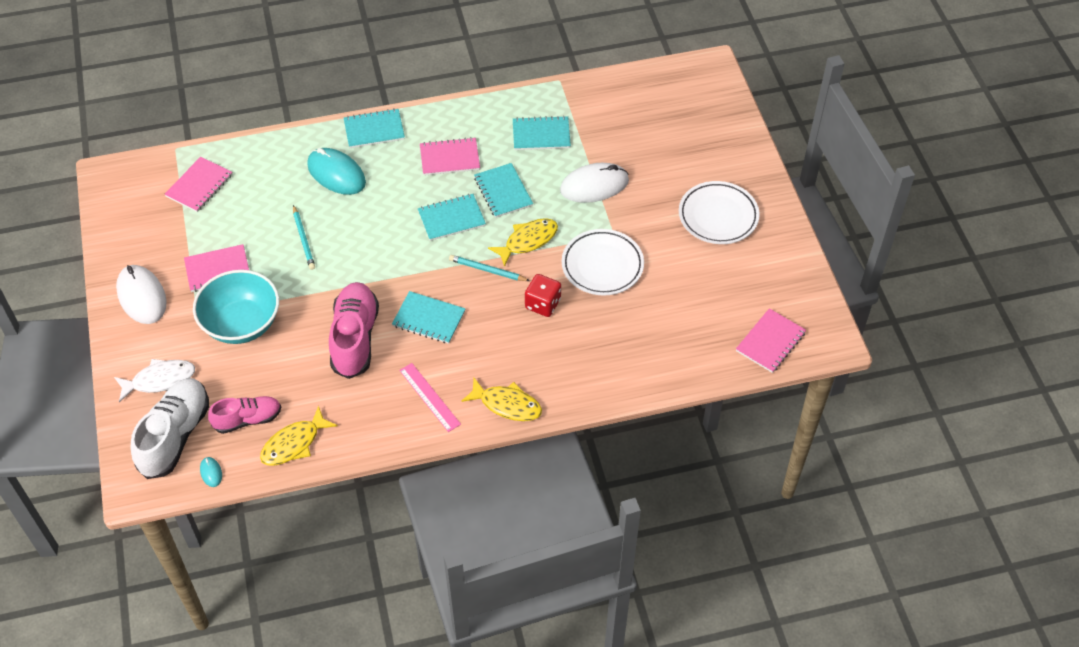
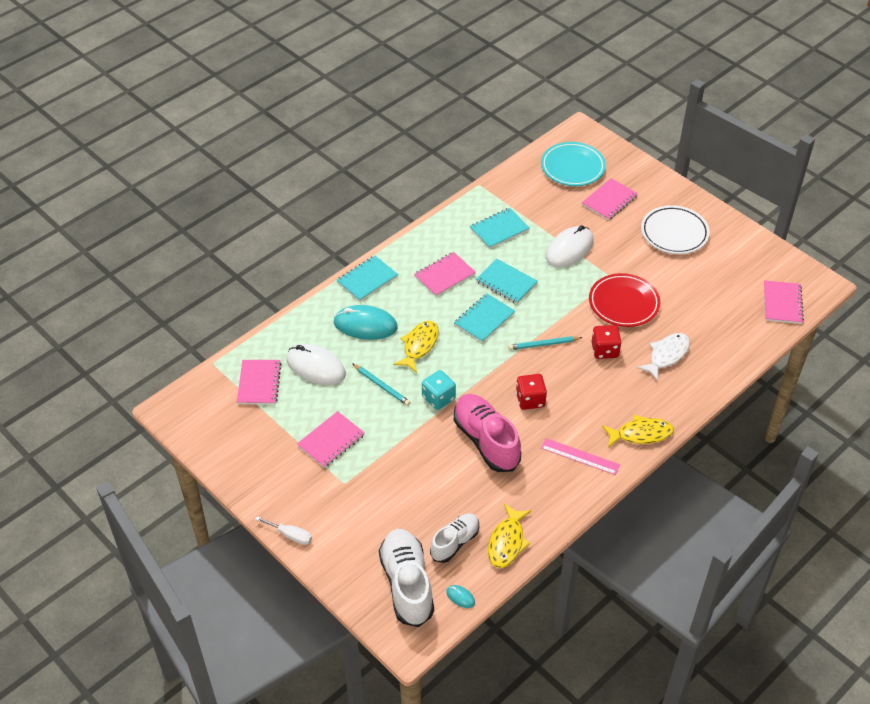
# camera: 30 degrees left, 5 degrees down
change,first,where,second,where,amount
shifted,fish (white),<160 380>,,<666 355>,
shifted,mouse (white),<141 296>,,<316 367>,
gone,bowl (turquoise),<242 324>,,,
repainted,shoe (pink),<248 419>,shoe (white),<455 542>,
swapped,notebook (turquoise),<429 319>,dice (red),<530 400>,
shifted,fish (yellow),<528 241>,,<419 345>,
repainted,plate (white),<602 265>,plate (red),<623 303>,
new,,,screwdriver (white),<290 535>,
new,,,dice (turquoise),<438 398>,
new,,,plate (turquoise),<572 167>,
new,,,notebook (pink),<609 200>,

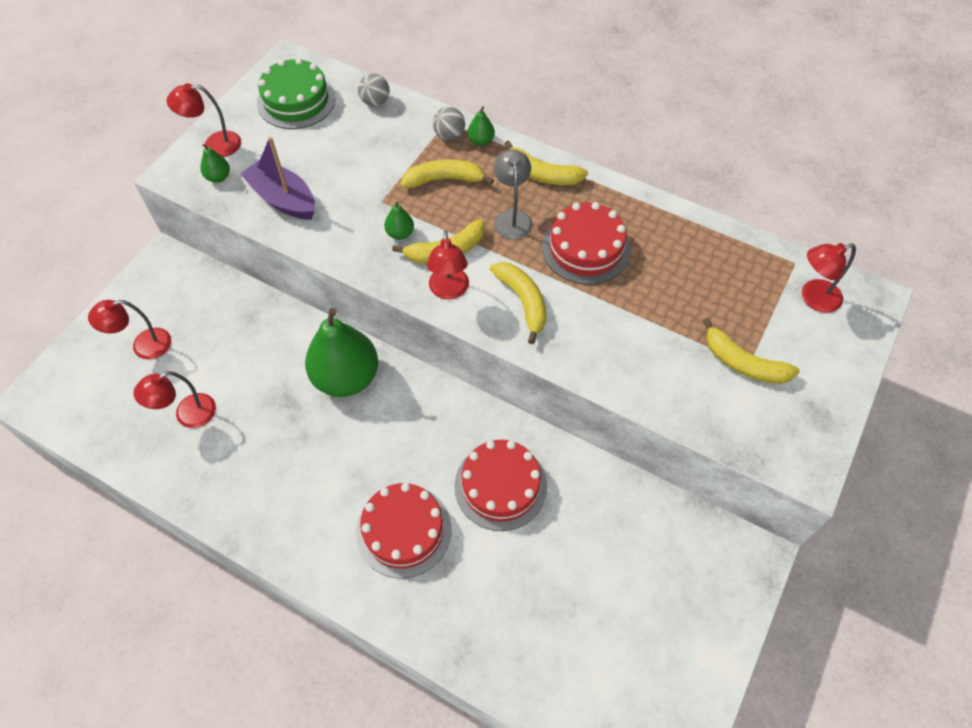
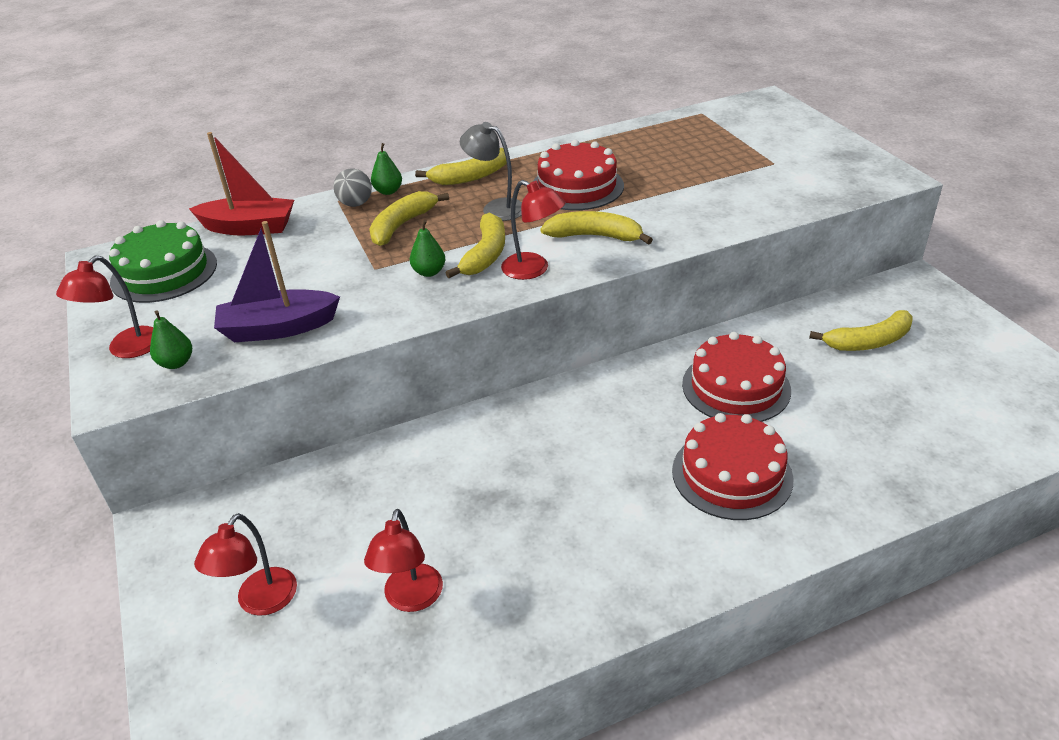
# camera: 50 degrees left, 20 degrees down
change,first,where,second,where,amount
gone,pear (green),<346 377>,,,
swapped,ball (grey),<375 102>,boat (red),<249 227>,
shifted,banana (yellow),<743 363>,,<868 342>,
gone,lamp (red),<813 298>,,,

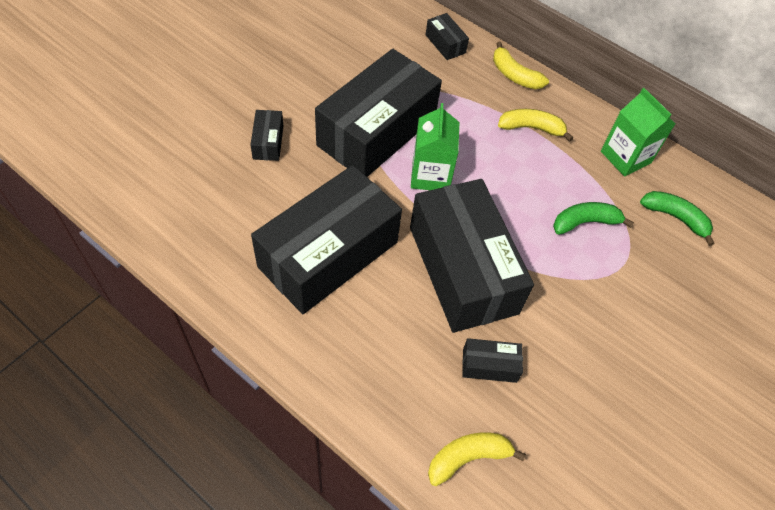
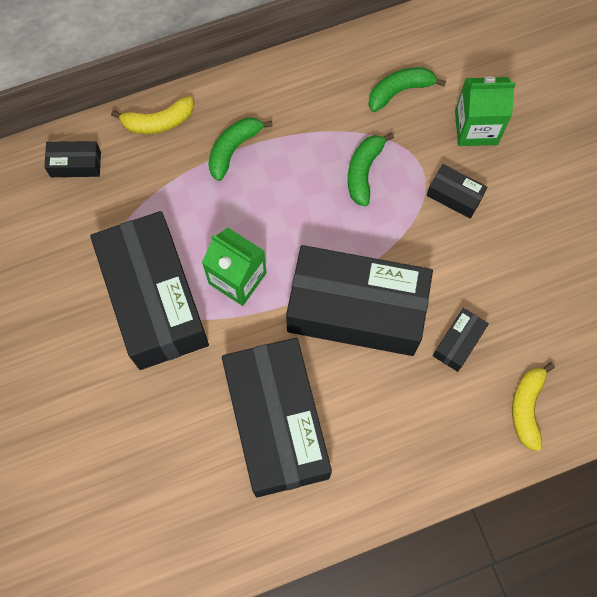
# camera: 55 degrees left, 15 degrees up
change,first,where,second,where,amount
shifted,box (black),<268 142>,,<454 196>,
repainted,banana (yellow),<531 128>,banana (green),<233 149>,
shifted,carton (green),<625 157>,,<476 127>,

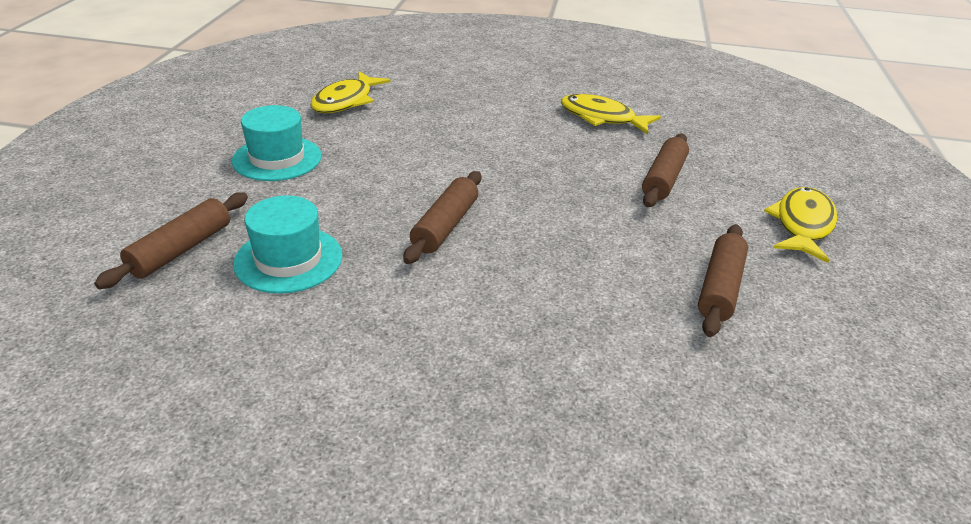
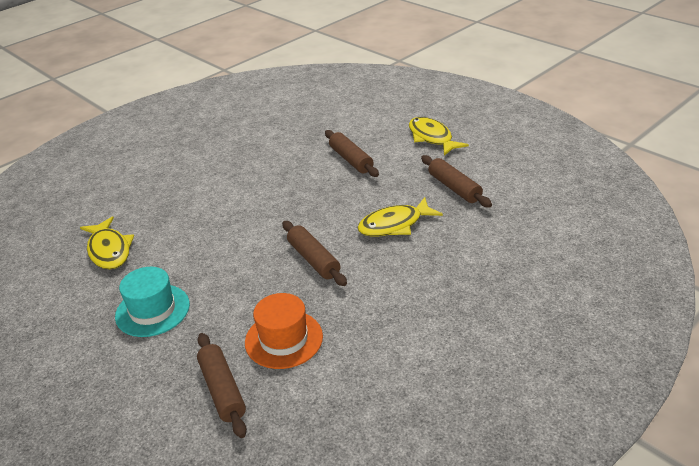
# camera: 50 degrees left, 0 degrees up
change,first,where,second,where,amount
repainted,hat (turquoise),<288 259>,hat (orange),<284 339>,
shifted,fish (yellow),<602 118>,,<394 225>,

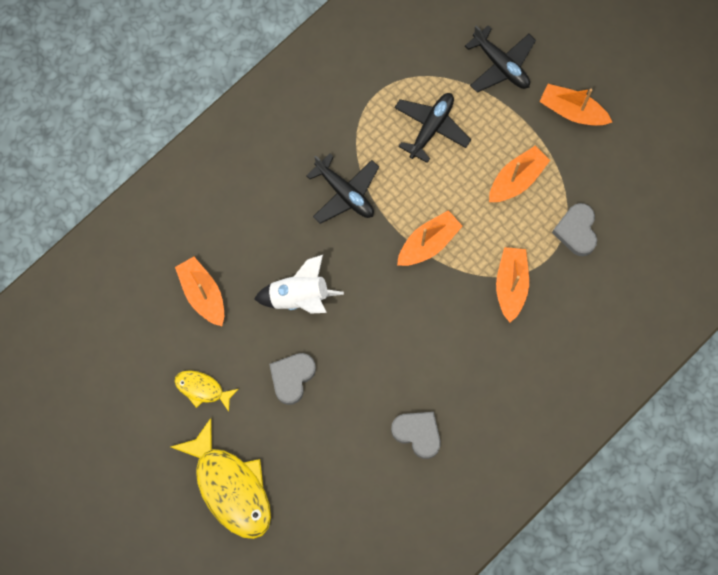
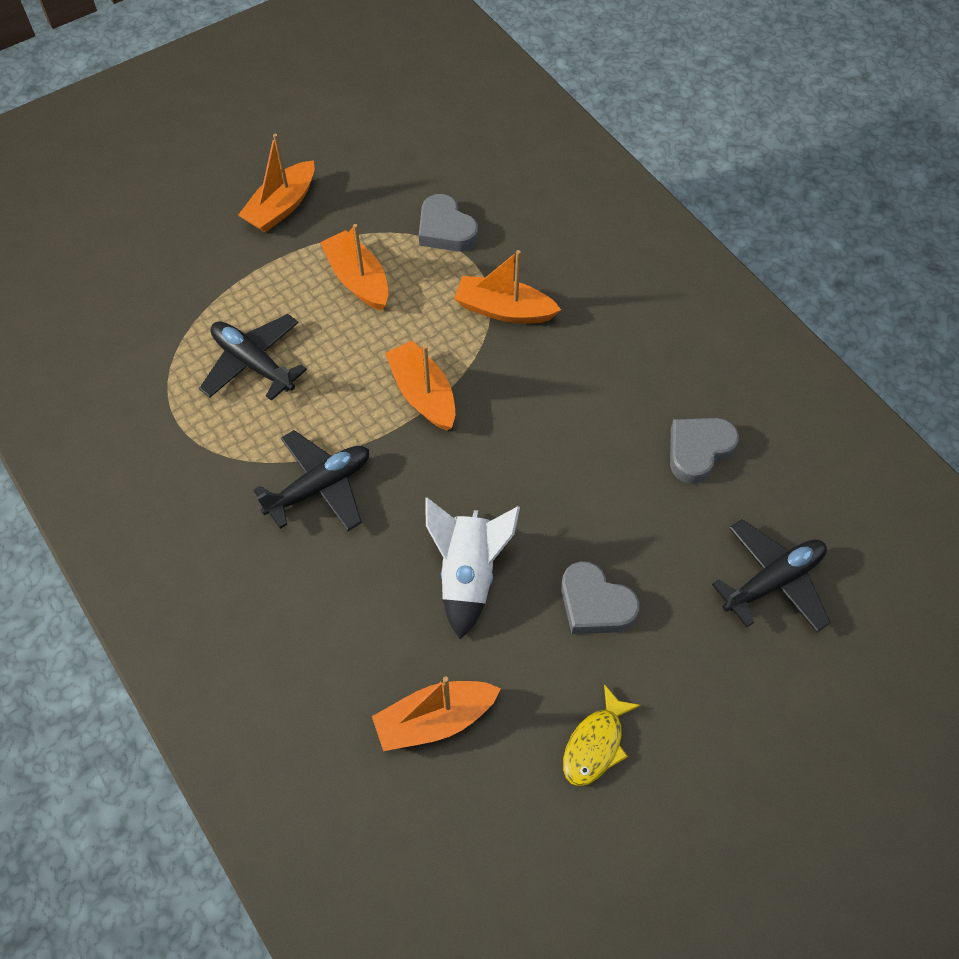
# camera: 80 degrees left, 15 degrees down
change,first,where,second,where,amount
gone,fish (yellow),<231 487>,,,
shifted,plane (black),<501 65>,,<773 581>,
rotated,heart (grey),<576 231>,,<445 229>,45 degrees clockwise

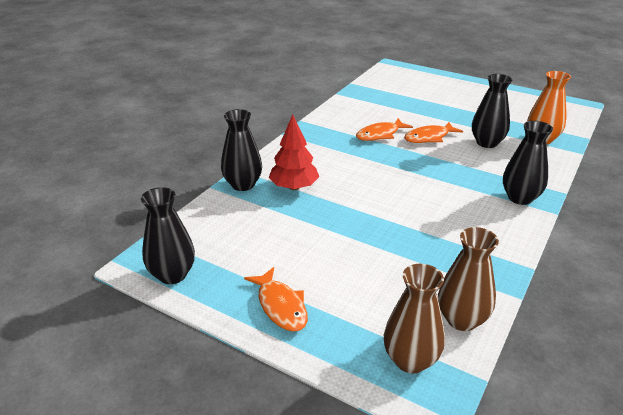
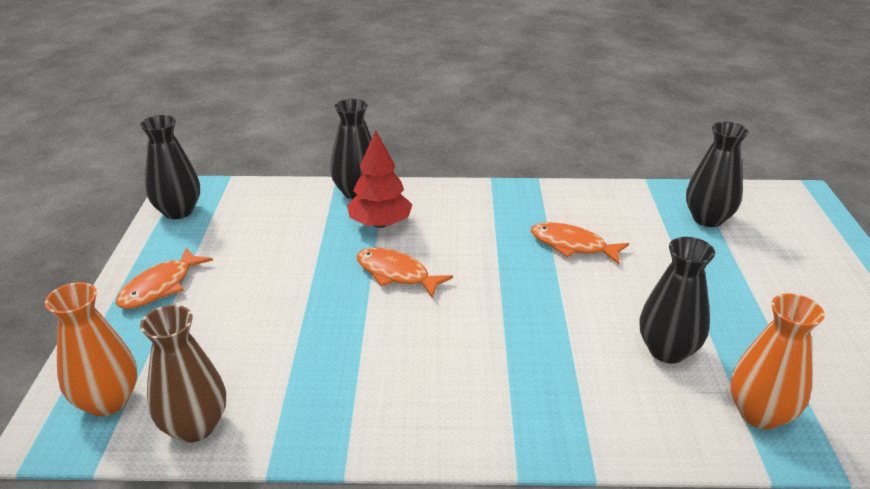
# camera: 60 degrees right, 0 degrees up
change,first,where,second,where,amount
repainted,vase (brown),<410 360>,vase (orange),<108 401>,
shifted,fish (orange),<429 137>,,<396 274>,
shifted,vase (black),<520 198>,,<707 219>,

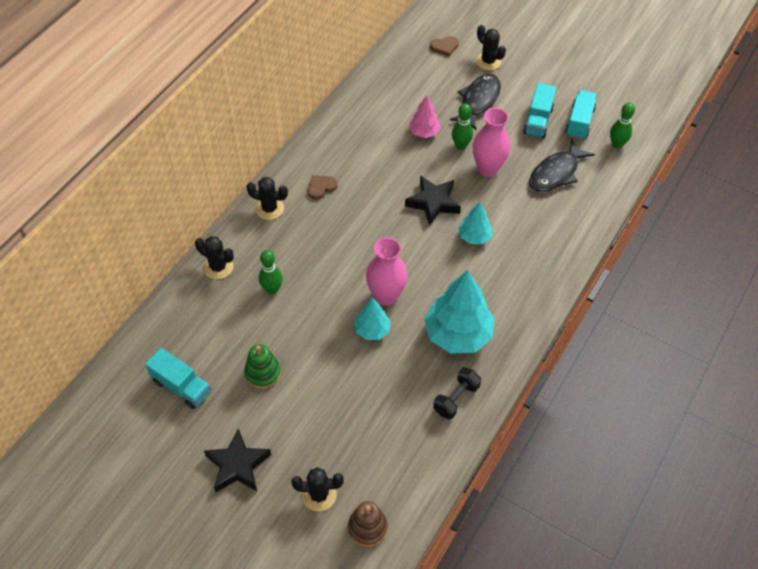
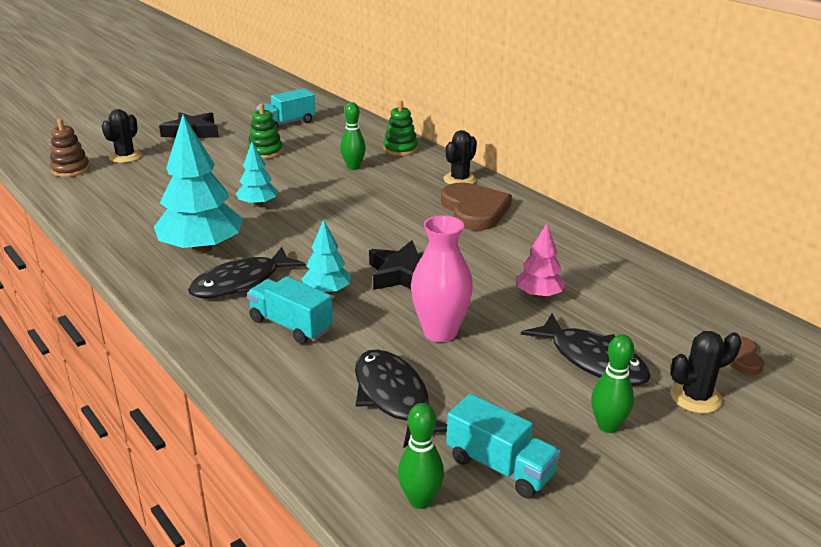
# camera: 110 degrees right, 25 degrees down
change,first,where,second,where,amount
swapped,cactus (black),<218 267>,stacking toy (green),<400 149>,
scaled,heart (brown),<321 187>,,<474 210>,x2.02
gone,vase (pink),<386 296>,,,
gone,dumbbell (black),<456 399>,,,
shifted,bowling pin (green),<460 145>,,<607 426>,
shifted,truck (turquoise),<538 121>,,<291 325>,
new,,,fish (black),<241 283>,

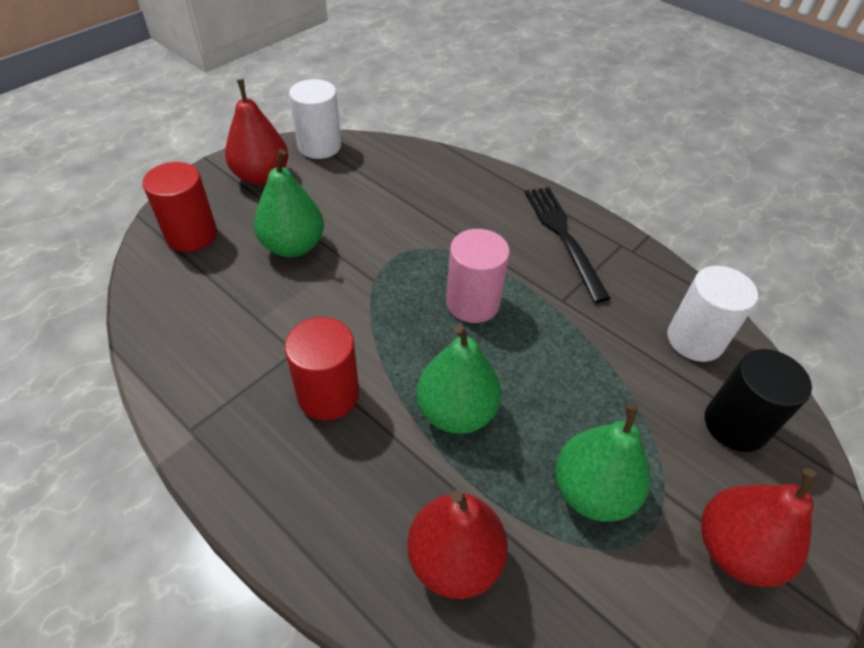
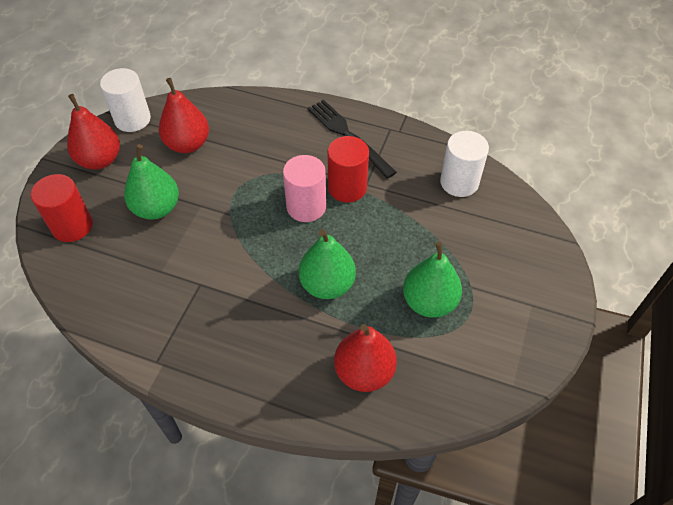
# camera: 20 degrees left, 5 degrees up
change,first,where,second,where,amount
shifted,cylinder (red),<328 394>,,<347 188>,
shifted,pear (red),<735 549>,,<188 144>,
gone,cylinder (black),<735 424>,,,

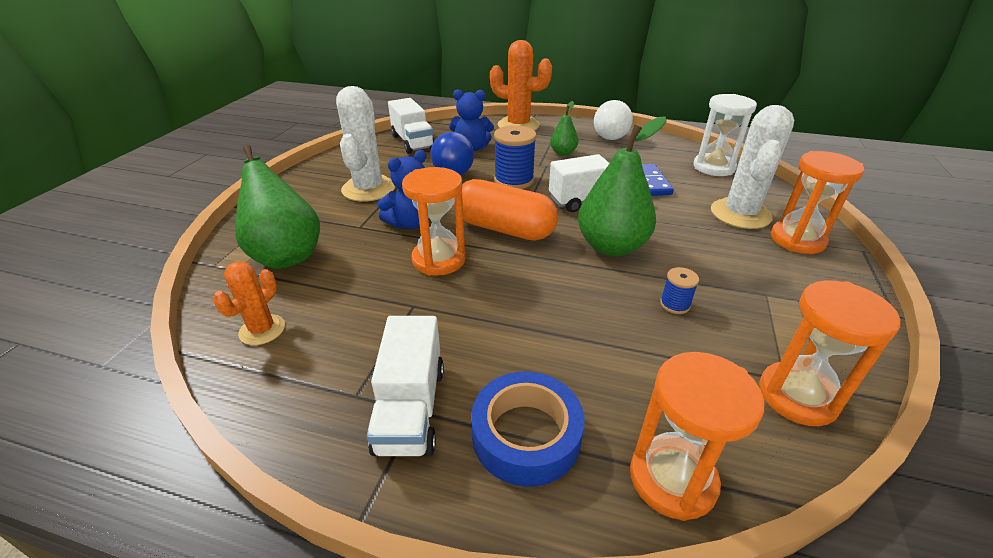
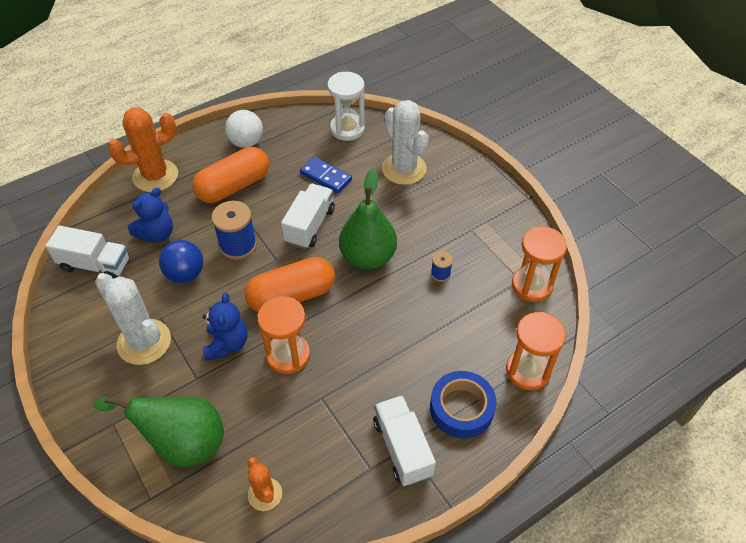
# camera: 50 degrees left, 15 degrees up
change,first,where,second,where,amount
rotated,truck (white),<410 408>,,<402 448>,150 degrees counterclockwise
swapped,pear (green),<563 153>,capsule (orange),<234 186>,
gone,hourglass (orange),<797 240>,,,

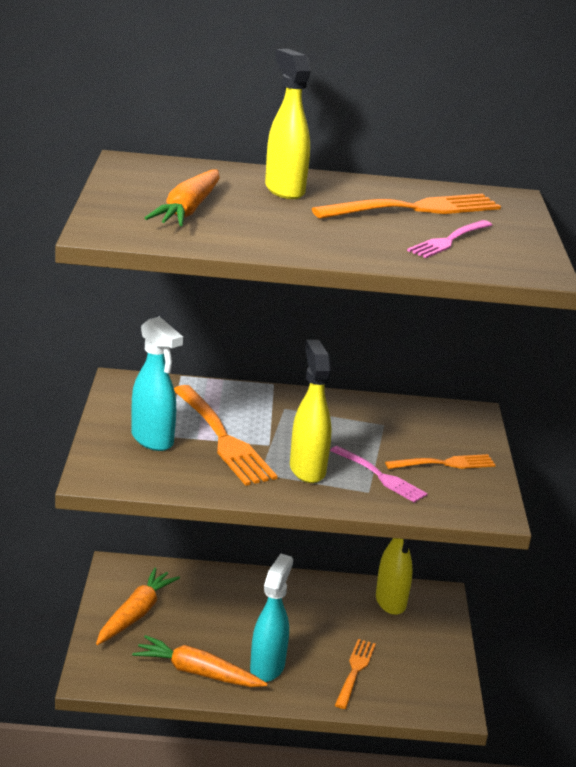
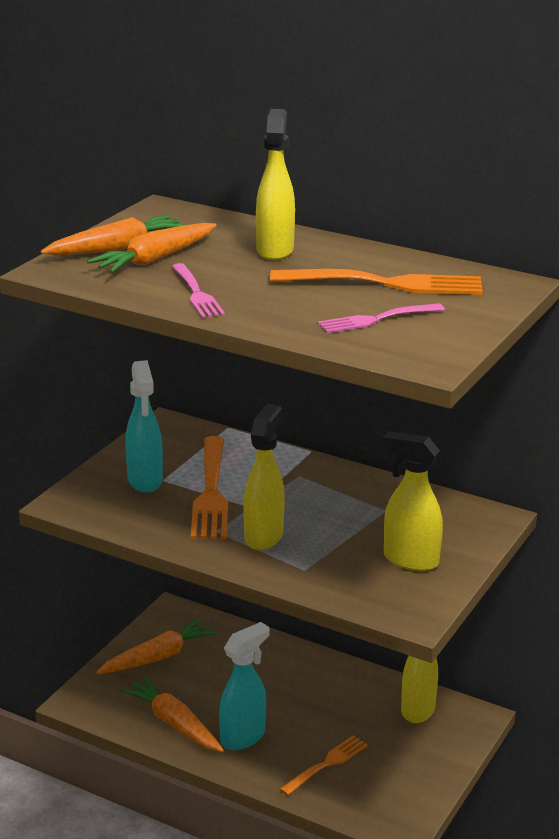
# camera: 30 degrees right, 0 degrees up
change,first,where,second,where,amount
shifted,fork (pink),<379 476>,,<196 293>,
swapped,fork (orange),<444 464>,spray bottle (yellow),<410 560>,
new,,,carrot (orange),<116 248>,

